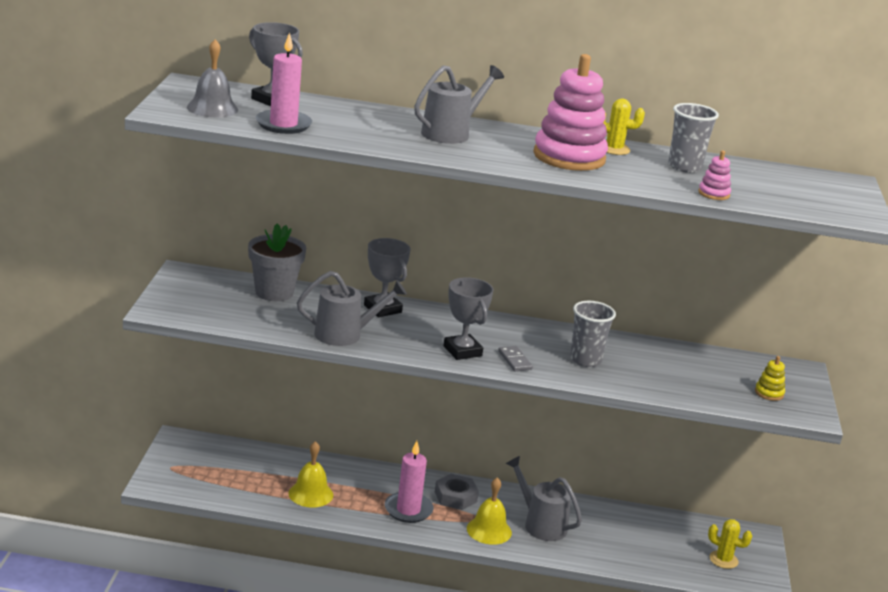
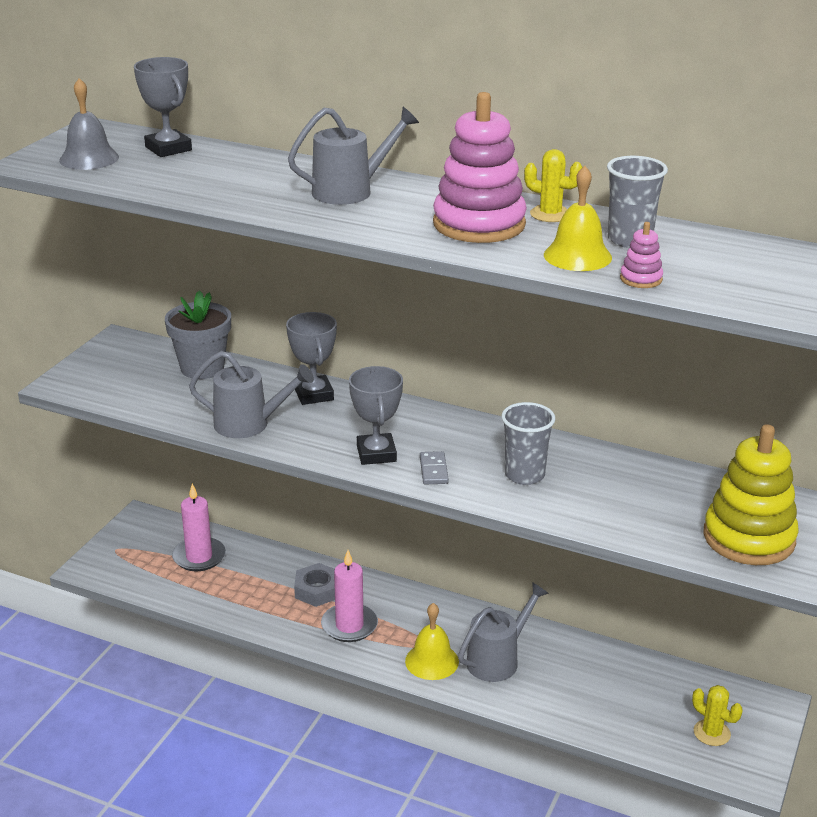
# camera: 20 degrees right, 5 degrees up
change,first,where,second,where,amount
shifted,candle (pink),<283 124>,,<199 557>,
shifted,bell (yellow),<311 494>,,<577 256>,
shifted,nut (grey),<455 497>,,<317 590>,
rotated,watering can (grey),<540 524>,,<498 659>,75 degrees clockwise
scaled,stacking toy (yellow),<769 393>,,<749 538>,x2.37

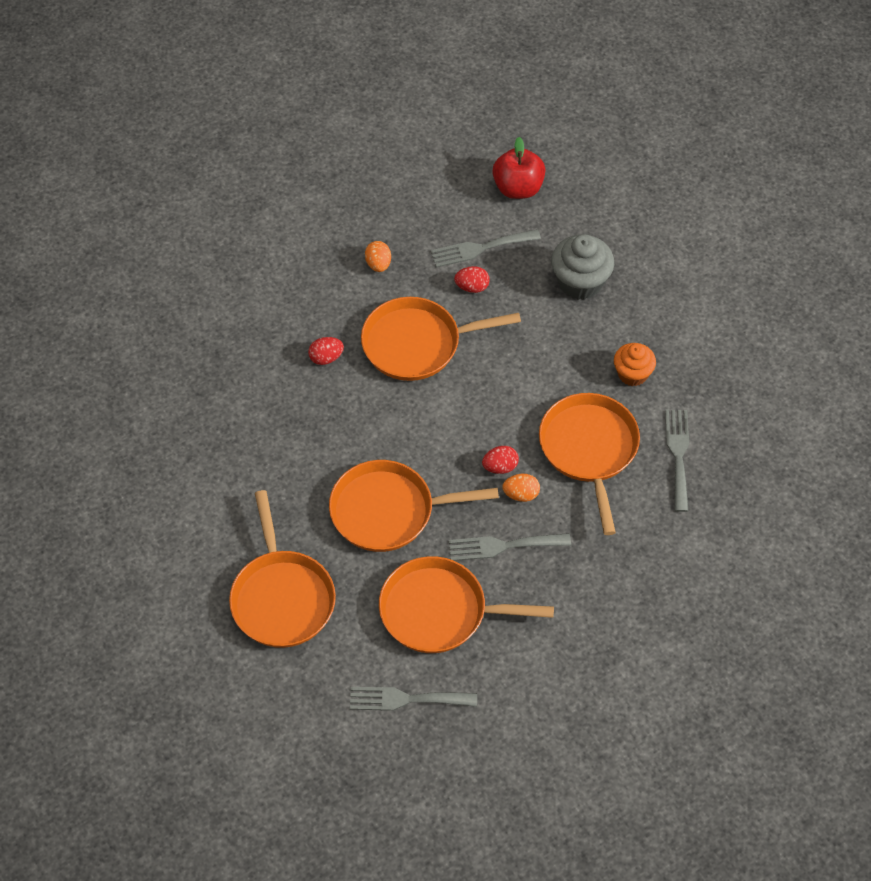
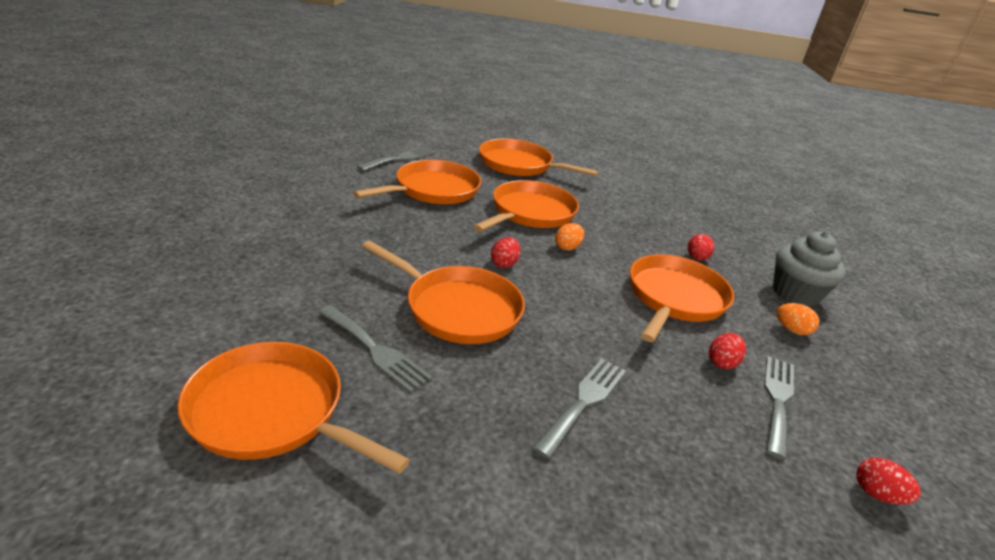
# camera: 125 degrees right, 25 degrees down
change,first,where,second,where,amount
shifted,fork (grey),<503 546>,,<584 402>,
swapped,apple (red),<518 188>,egg (red),<877 494>,
shifted,egg (orange),<521 494>,,<567 247>,
shifted,cupcake (grey),<580 282>,,<795 294>,
gone,cupcake (orange),<632 374>,,,
new,,,pan (orange),<272 412>,

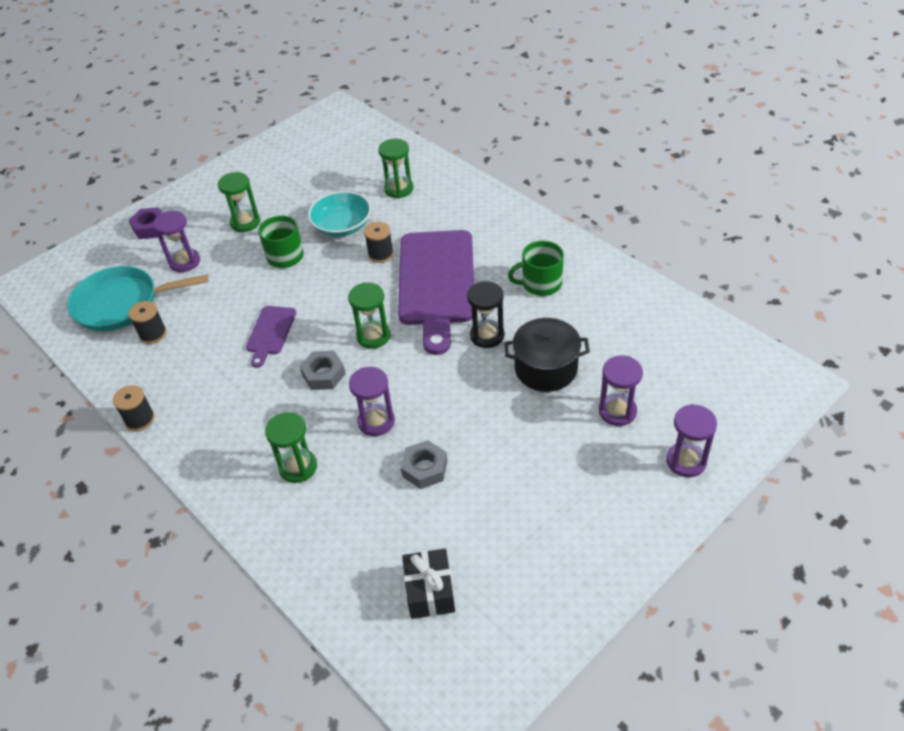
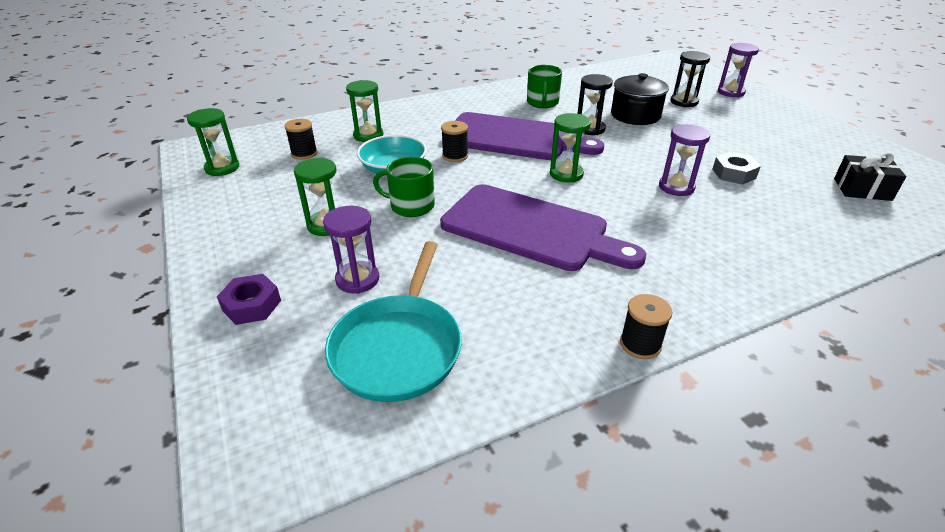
# camera: 75 degrees left, 10 degrees down
change,first,where,second,where,amount
shifted,spool (black),<153 334>,,<304 153>,
scaled,cutting board (purple),<270 333>,,<530 229>,x2.16
shifted,hourglass (green),<298 467>,,<222 168>,
gone,nut (grey),<323 374>,,,
repainted,hourglass (purple),<617 411>,hourglass (black),<684 102>,

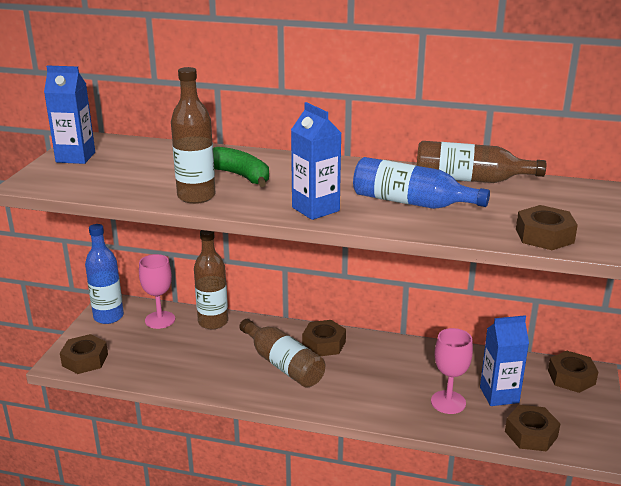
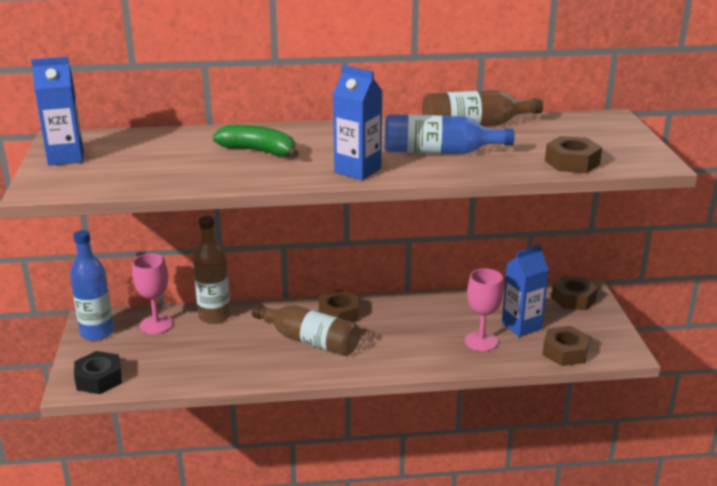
# camera: 20 degrees left, 0 degrees up
change,first,where,second,where,amount
repainted,nut (brown),<85 360>,nut (black),<99 379>,
gone,bottle (brown),<196 196>,,,

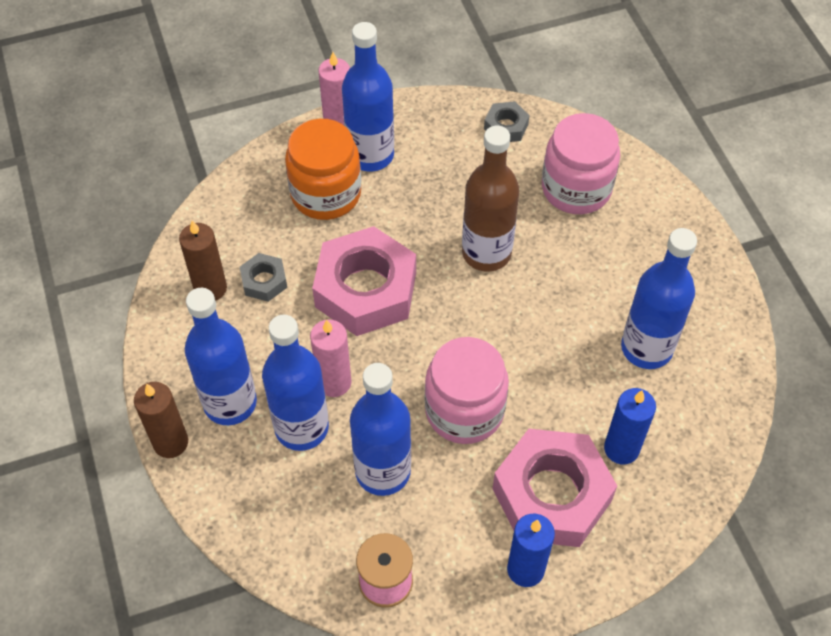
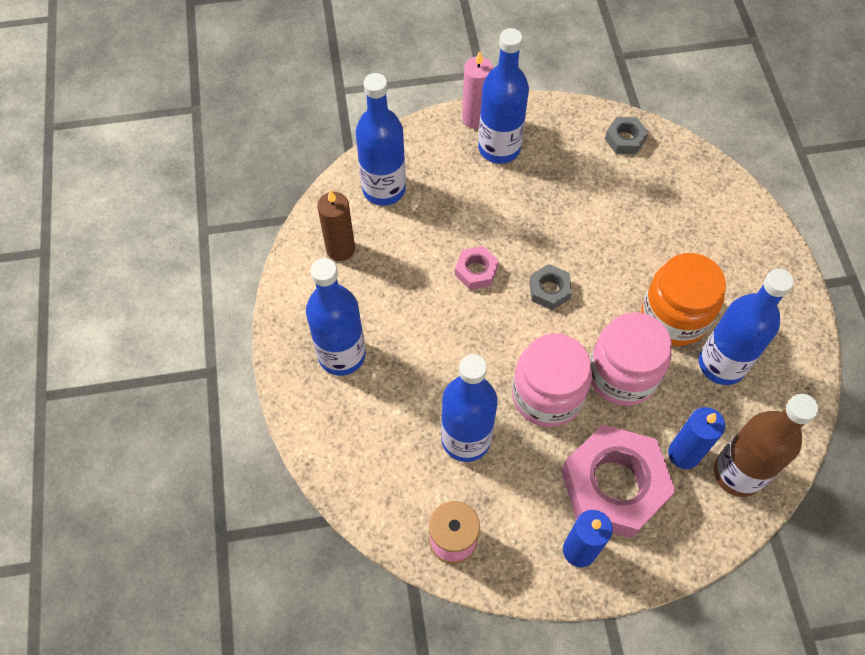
# camera: 10 degrees right, 5 degrees up
change,first,where,second,where,amount
gone,candle (brown),<170 442>,,,
shifted,nut (grey),<264 281>,,<549 290>,
shifted,bottle (blue),<301 427>,,<384 189>,
shifted,jar (orange),<326 194>,,<674 317>,
gone,candle (pink),<334 382>,,,
scaled,nut (pink),<366 290>,,<476 271>,x0.46
shifted,bottle (brown),<486 253>,,<737 473>,
shifted,jar (pink),<576 188>,,<622 375>,

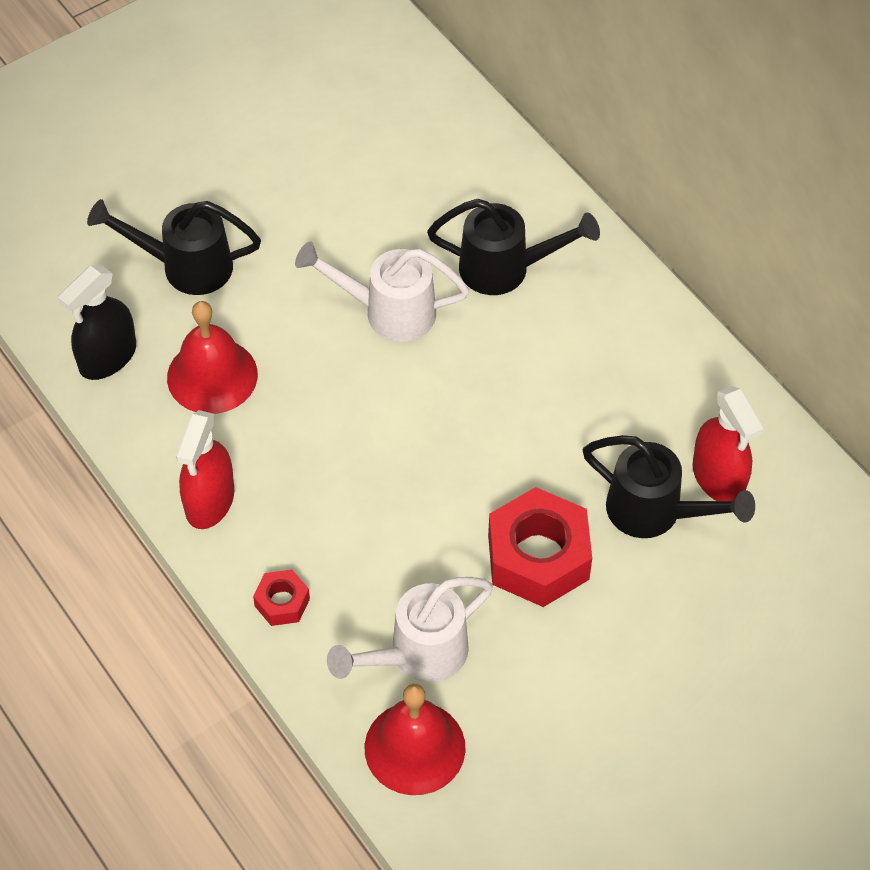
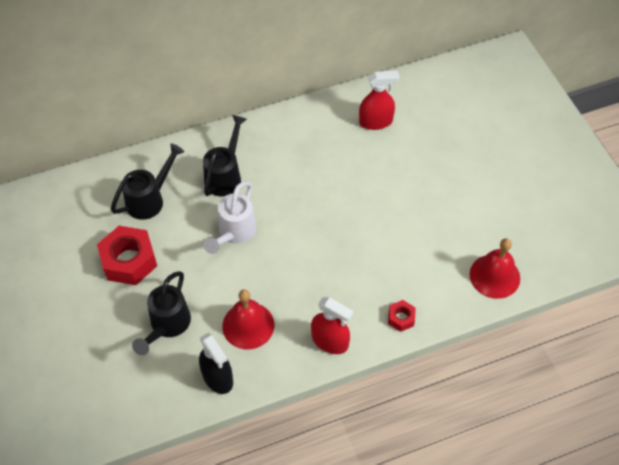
# camera: 75 degrees left, 0 degrees up
change,first,where,second,where,amount
gone,watering can (white),<417 655>,,,
shifted,nut (red),<538 557>,,<129 261>,
shifted,watering can (black),<655 512>,,<150 199>,

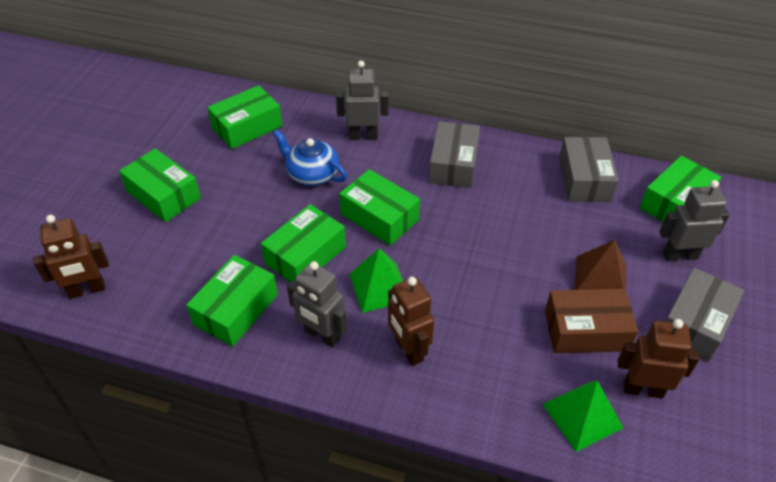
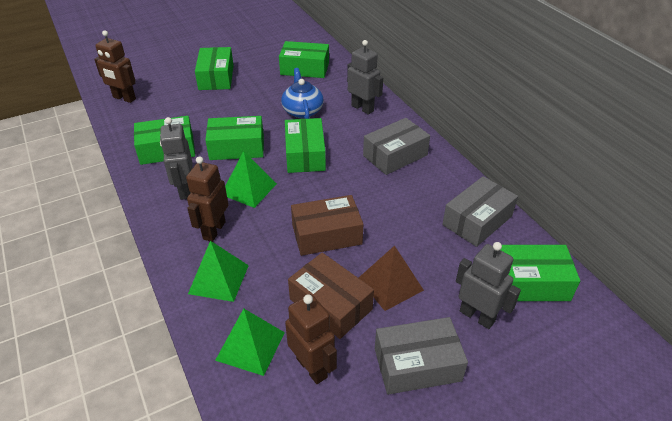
# camera: 45 degrees right, 5 degrees down
change,first,where,second,where,amount
new,,,pyramid (green),<218 279>,
new,,,box (brown),<326 234>,

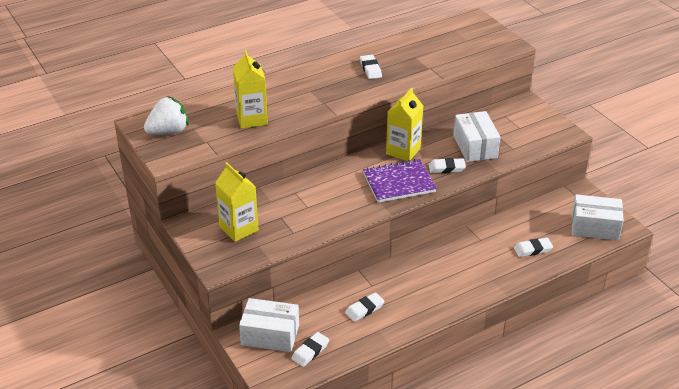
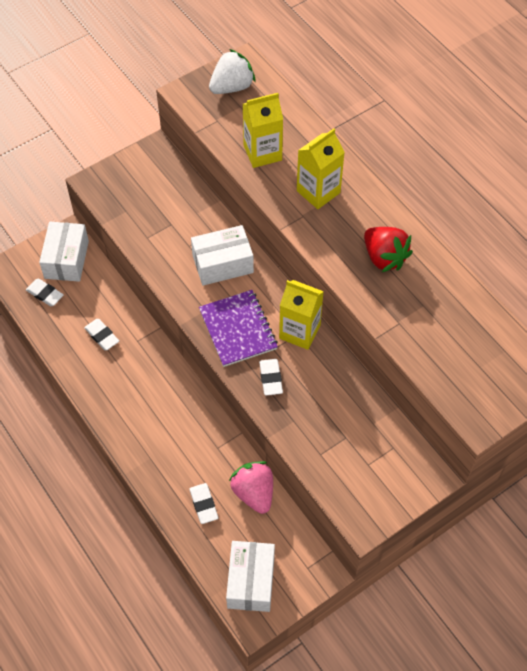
# camera: 85 degrees right, 20 degrees up
change,first,where,second,where,amount
rotated,strawberry (white),<168 131>,,<232 87>,90 degrees counterclockwise
shifted,carton (yellow),<239 228>,,<318 192>,
swapped,eraser (white),<370 69>,strawberry (red),<384 257>,
shifted,box (white),<475 146>,,<223 264>,
new,,,strawberry (pink),<254 493>,

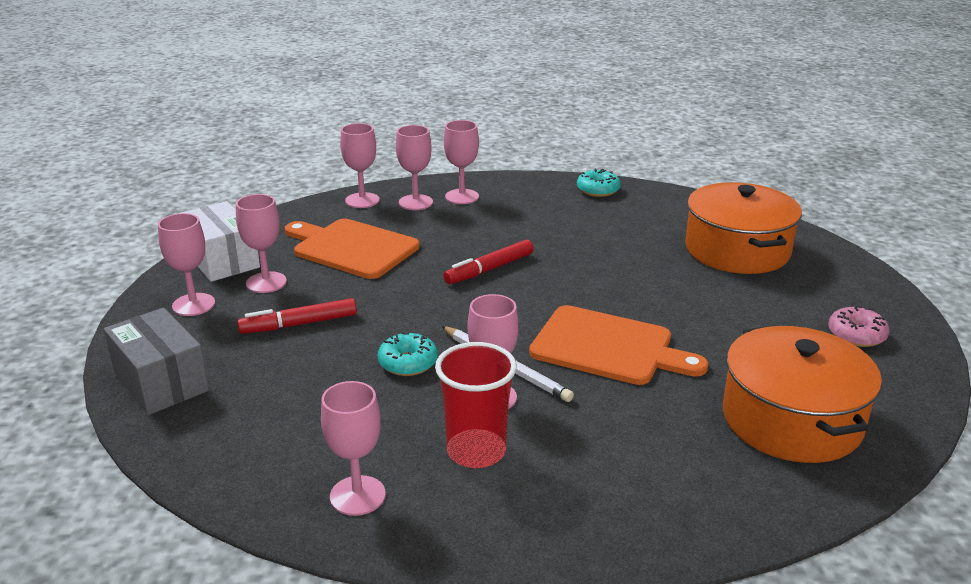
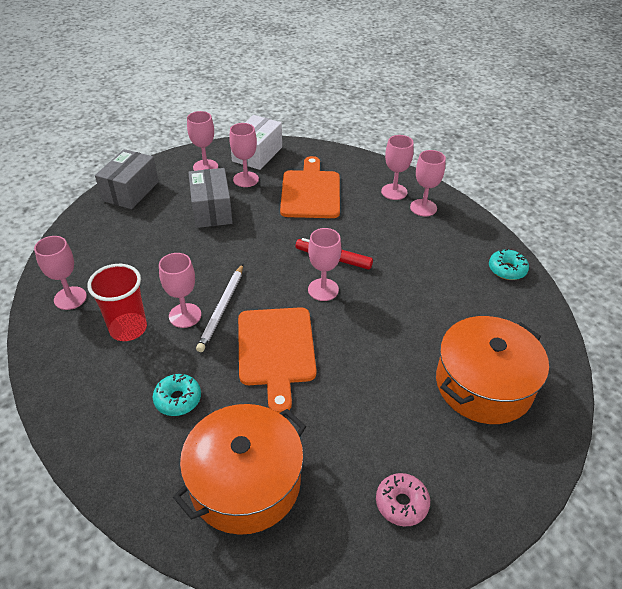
# camera: 60 degrees right, 15 degrees up
change,first,where,second,where,amount
swapped,marker (red),<299 324>,box (grey),<211 210>,
shifted,goblet (pink),<362 200>,,<323 289>,
shifted,donut (turquoise),<408 363>,,<178 399>,

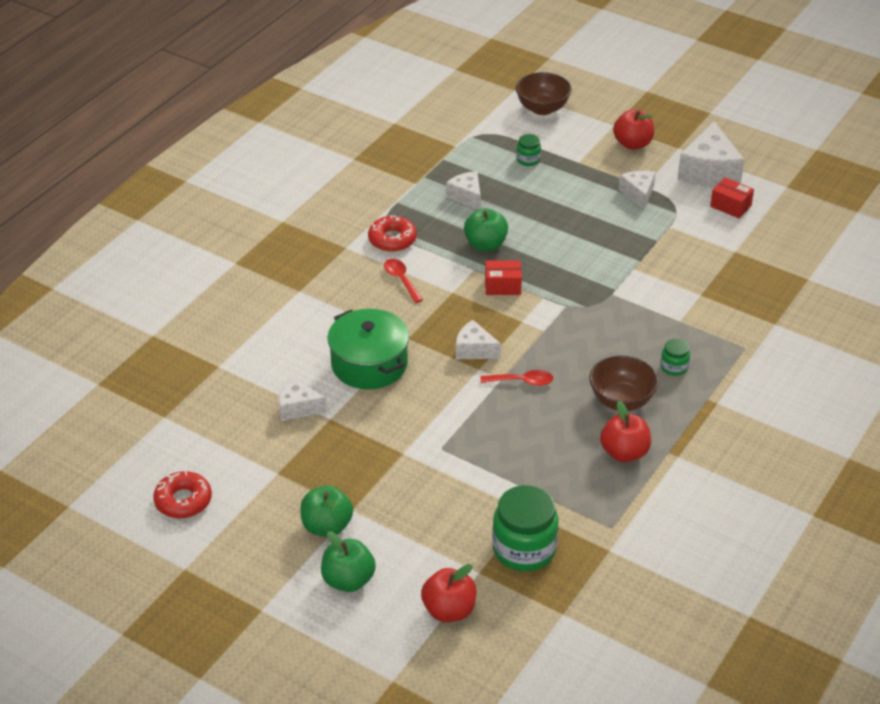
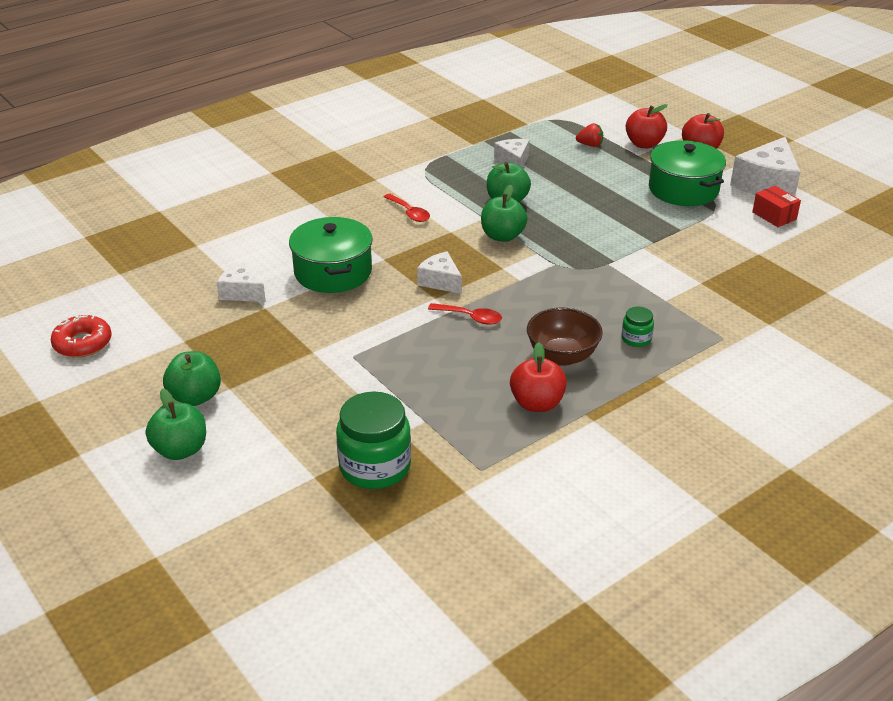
# camera: 20 degrees right, 5 degrees down
change,first,where,second,where,amount
gone,donut (red),<392 239>,,,
rotated,spoon (red),<401 280>,,<409 213>,150 degrees clockwise
shifted,apple (red),<449 610>,,<644 144>,
swapped,box (red),<503 286>,apple (green),<502 236>,
gone,bowl (brown),<542 108>,,,
swapped,jar (green),<528 160>,strawberry (red),<590 145>,
swapped,cheese (white),<638 194>,pot (green),<683 189>,

